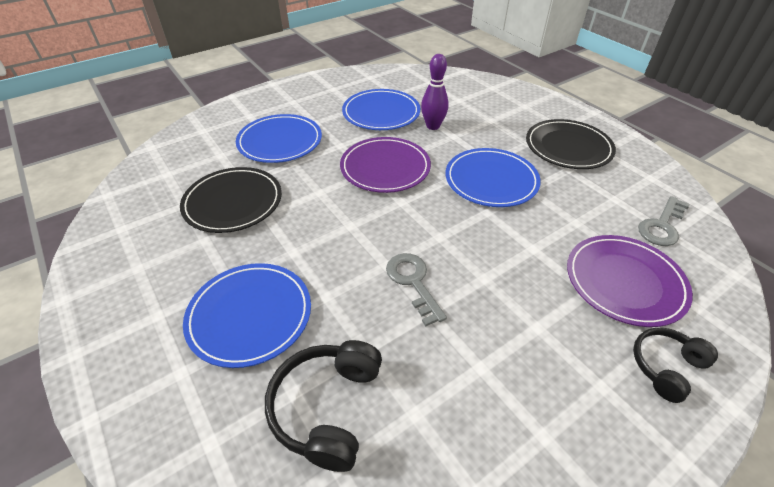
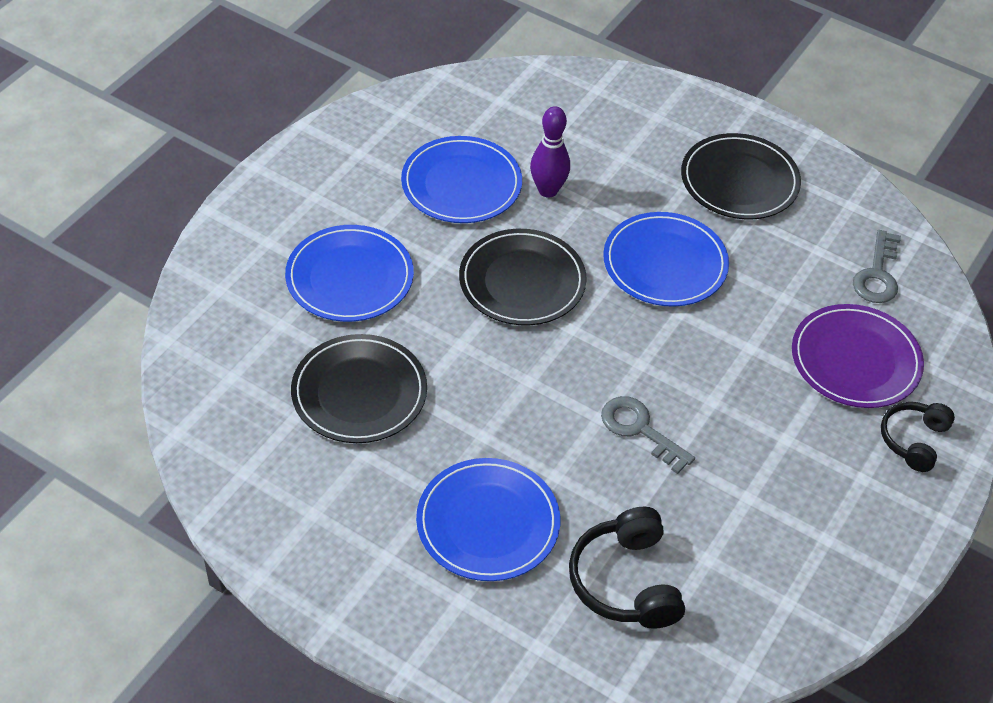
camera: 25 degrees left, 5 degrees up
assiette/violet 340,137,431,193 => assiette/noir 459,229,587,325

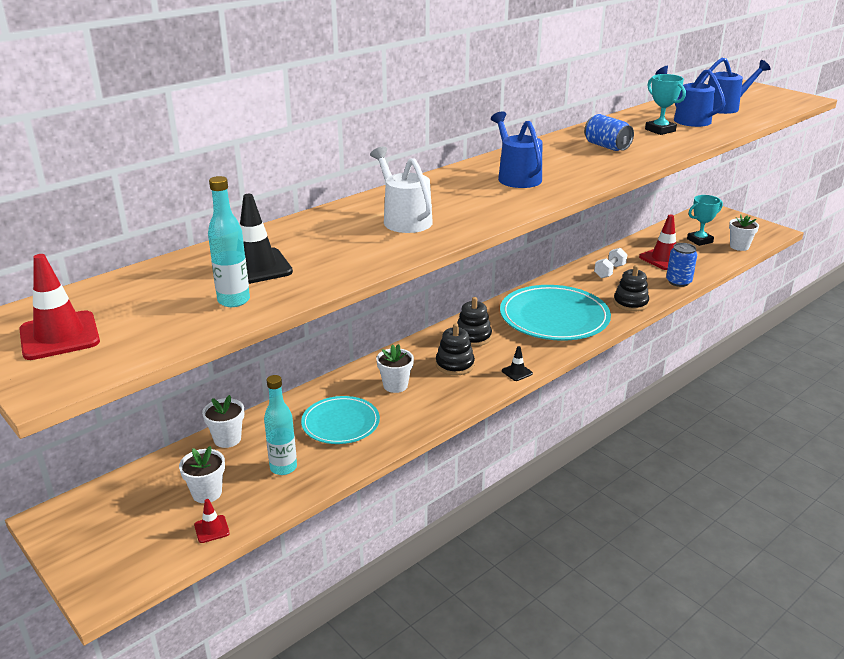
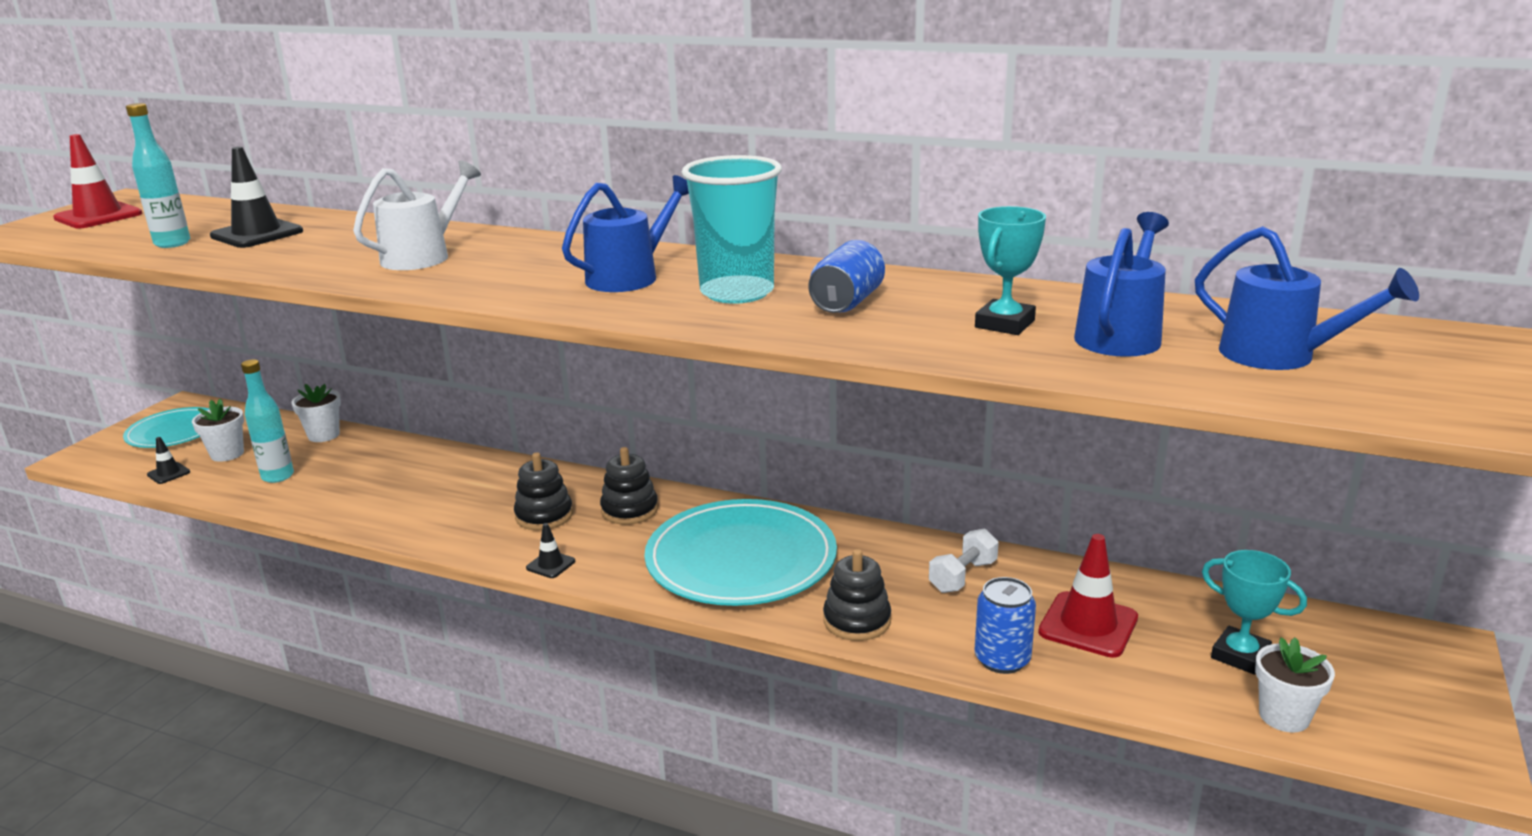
camera: 65 degrees right, 5 degrees down
assiette/turquoise 301,396,380,444 => assiette/turquoise 123,407,210,448, move
cône de chantier/rouge 194,499,230,543 => cône de chantier/noir 147,437,190,484
nothing => gobelet/turquoise 682,155,782,304
haltère/blanc 594,248,627,278 => haltère/blanc 929,528,999,593, 60 degrees counterclockwise
pot de fleurs/blanc 376,344,414,393 => nothing

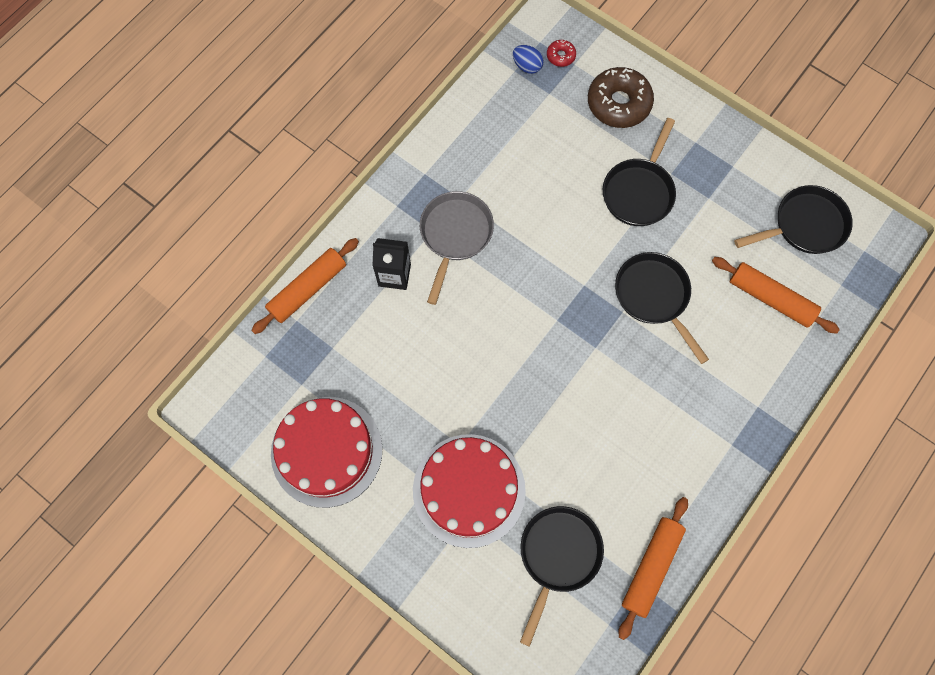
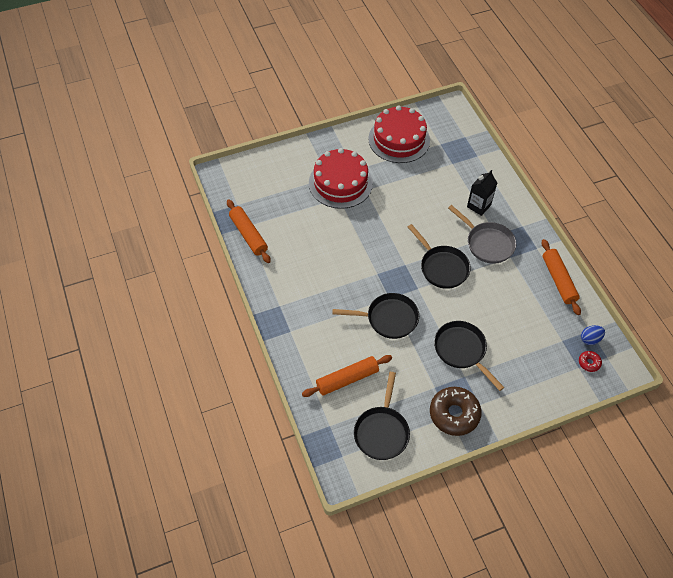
camera: 120 degrees right, 15 degrees down
poêle/noir 520,506,604,647 => poêle/noir 408,224,471,289, move
beignet/marron 588,67,654,128 => beignet/marron 430,387,481,436, move
rouleau à pâtisserie/orange 251,238,359,334 => rouleau à pâtisserie/orange 541,239,581,315, move

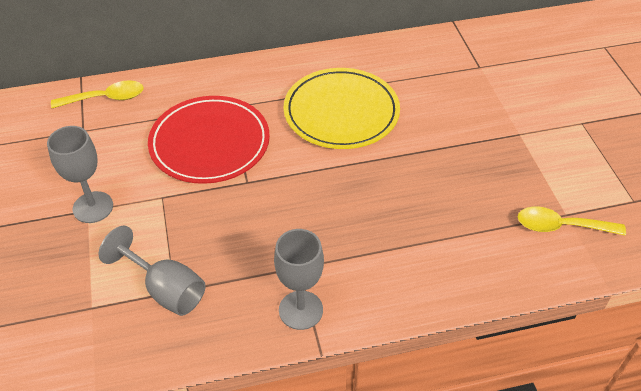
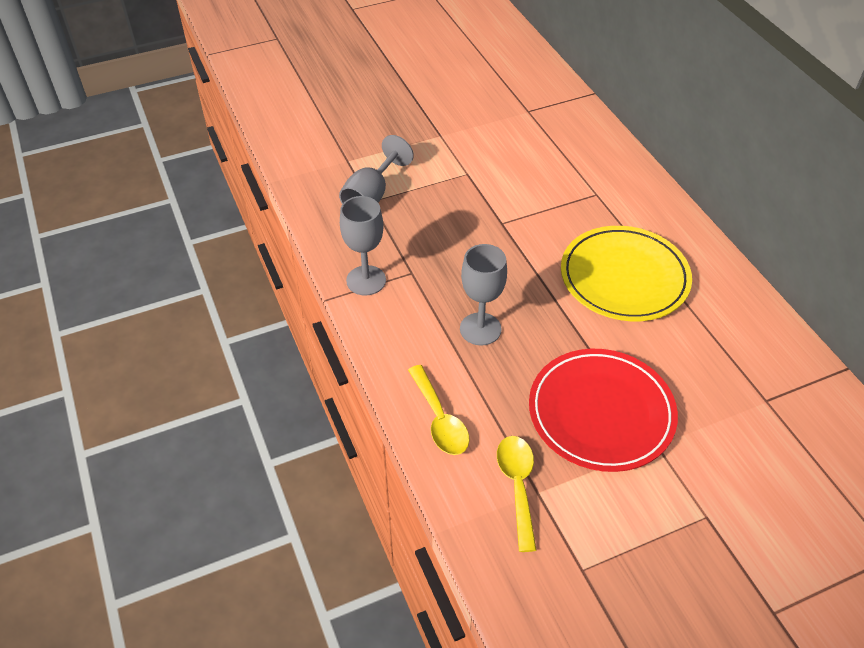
camera: 80 degrees right, 0 degrees up
cuillère/jaune 51,80,144,108 => cuillère/jaune 408,365,469,455, move
verre à pied/gris 47,126,113,223 => verre à pied/gris 460,244,507,346, move
assiette/rouge 148,96,270,184 => assiette/rouge 529,349,678,472, move

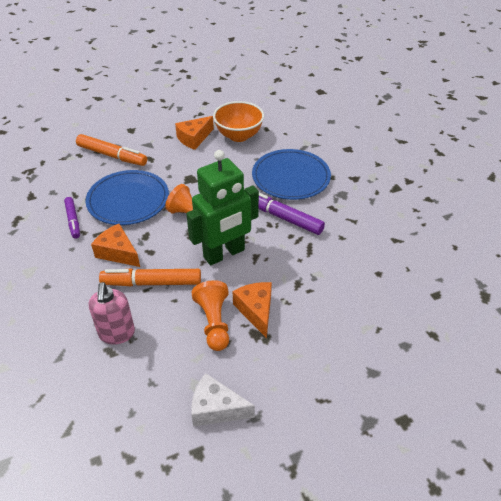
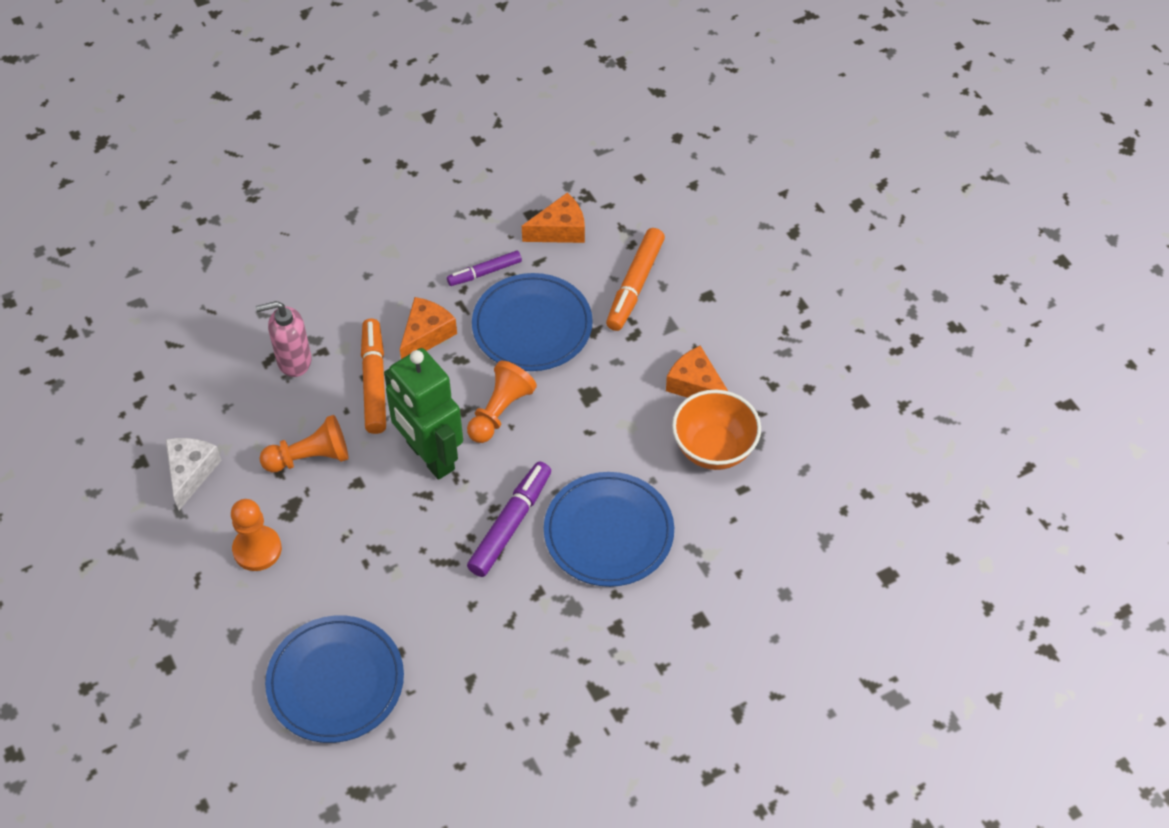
camera: 85 degrees right, 10 degrees up
nothing => pion/orange 231,499,282,571
nothing => assiette/bleu 265,615,404,743
fromage/orange 233,282,272,338 => fromage/orange 522,193,585,243, move

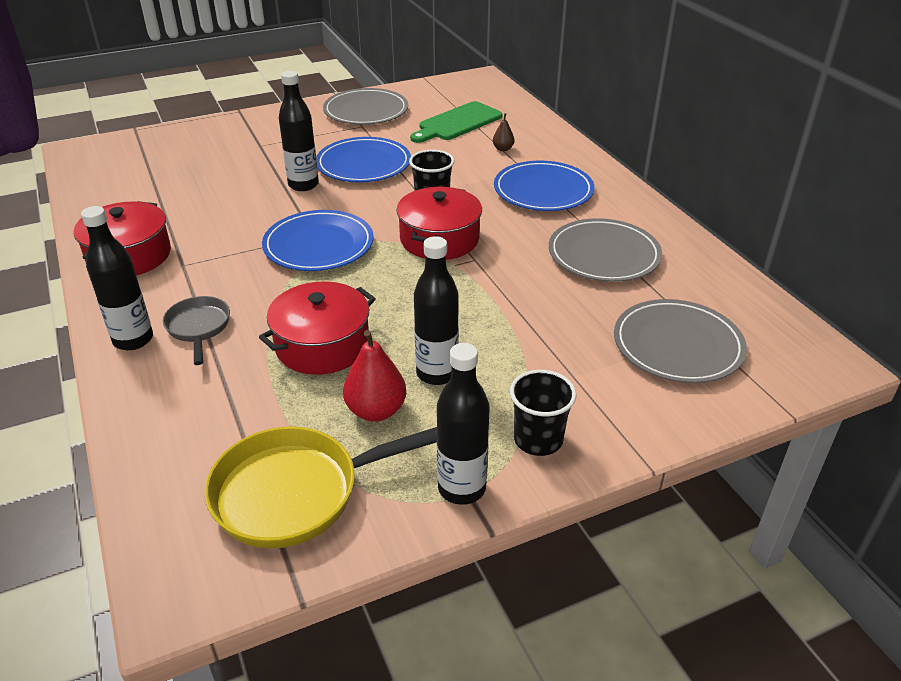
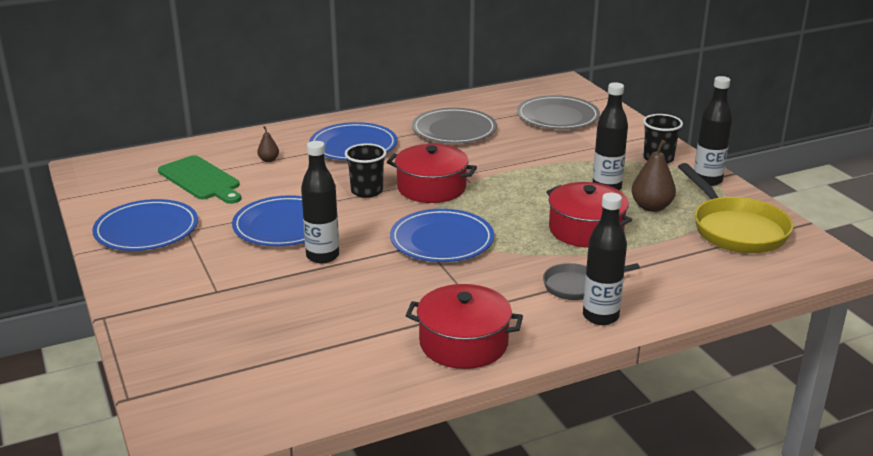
camera: 90 degrees left, 10 degrees down
assiette/gris 323,88,408,125 => assiette/bleu 92,199,198,251
poire/rouge 343,330,406,421 => poire/marron 631,140,676,212

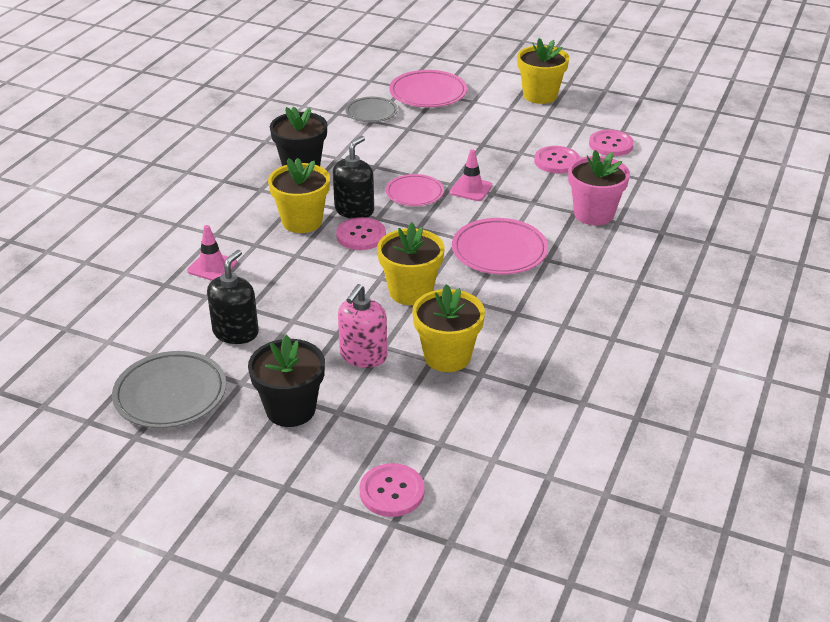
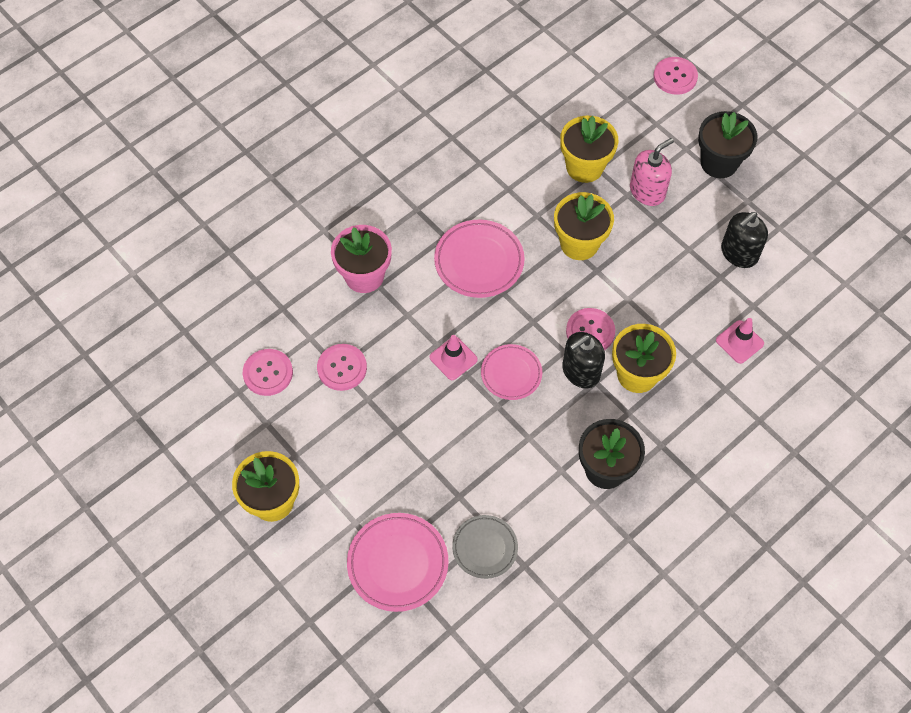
camera: 155 degrees left, 25 degrees up
assiette/gris 112,351,226,428 => nothing

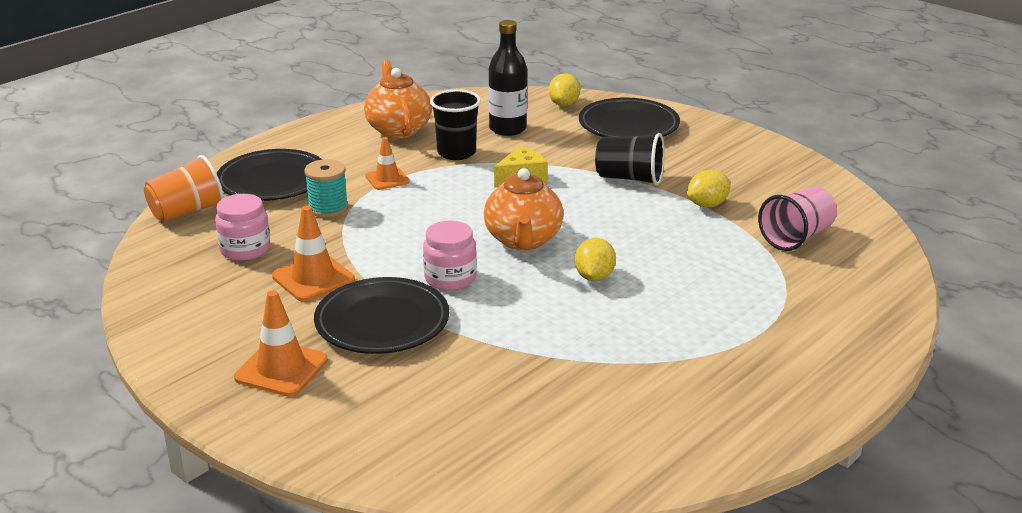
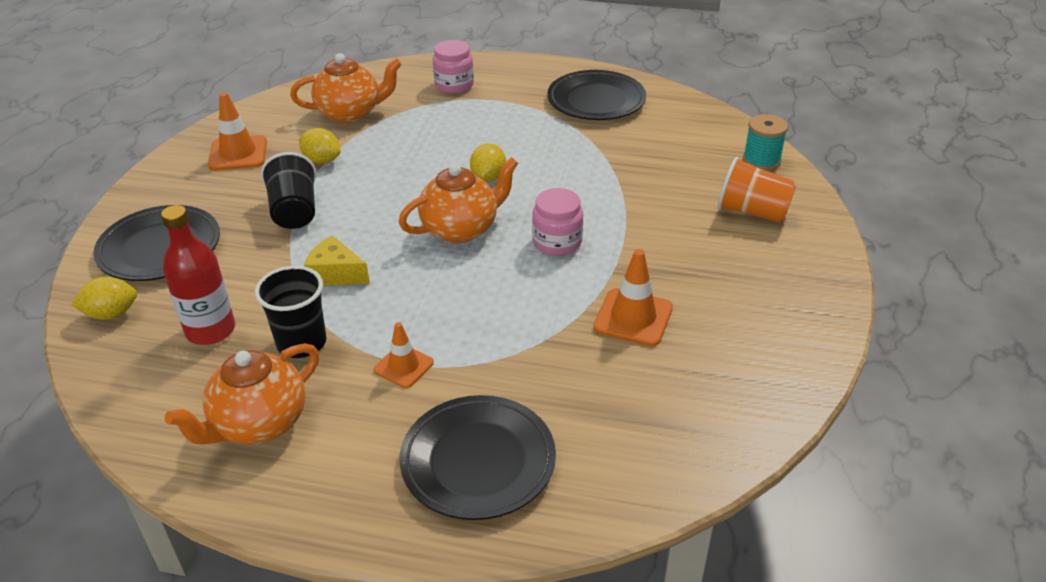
camera: 120 degrees left, 10 degrees up
bouteille/noir 488,20,527,136 => bouteille/rouge 161,205,235,345
cône de chantier/orange 234,290,328,397 => cône de chantier/orange 208,92,267,171, move
gobelet/rose 758,186,837,251 => théière/orange 290,53,402,123
bocal/rose 215,194,270,261 => bocal/rose 433,40,474,94, move
citron/jaune 574,238,616,281 => citron/jaune 470,143,506,182, 60 degrees counterclockwise
assiette/noir 314,277,449,354 => assiette/noir 547,70,646,120, move
gobelet/orange 144,155,224,222 => gobelet/orange 717,157,796,223, move
bobine/turquoise 304,159,348,218 => bobine/turquoise 743,114,788,171, move

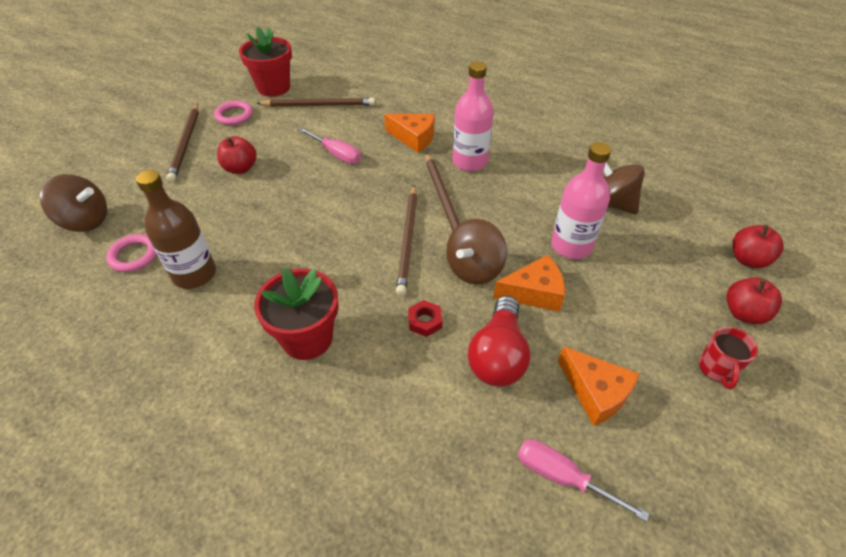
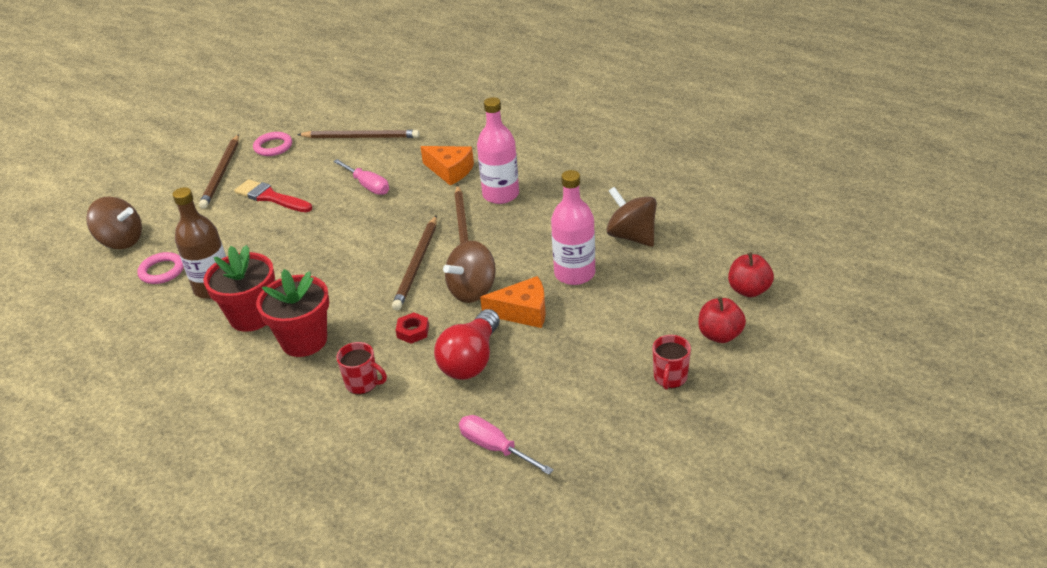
camera: 10 degrees right, 10 degrees down
pot de fleurs/rouge 239,27,292,97 => pot de fleurs/rouge 203,245,275,332, move
pomme/rouge 217,136,257,174 => pinceau/rouge 234,179,312,212
nothing => tasse/rouge 336,342,387,395
fromage/orange 558,346,639,426 => nothing

